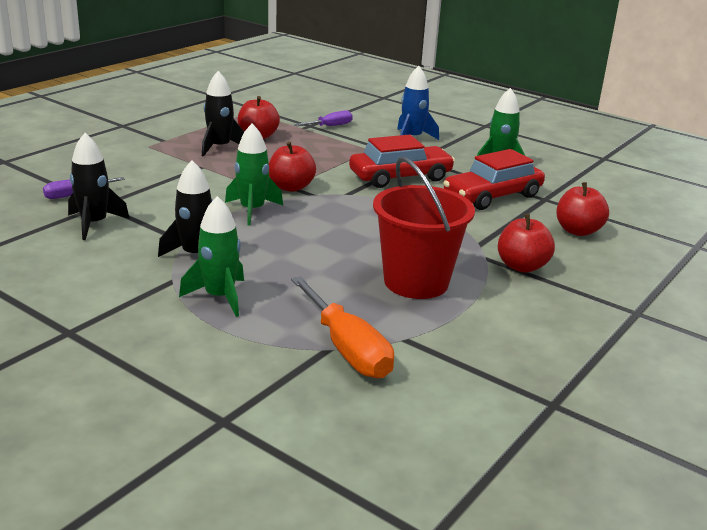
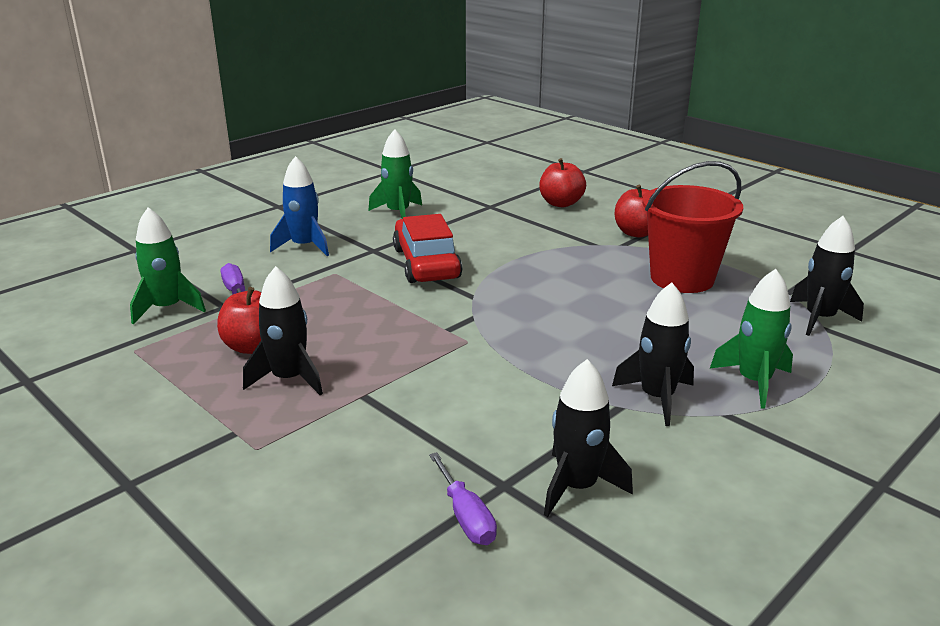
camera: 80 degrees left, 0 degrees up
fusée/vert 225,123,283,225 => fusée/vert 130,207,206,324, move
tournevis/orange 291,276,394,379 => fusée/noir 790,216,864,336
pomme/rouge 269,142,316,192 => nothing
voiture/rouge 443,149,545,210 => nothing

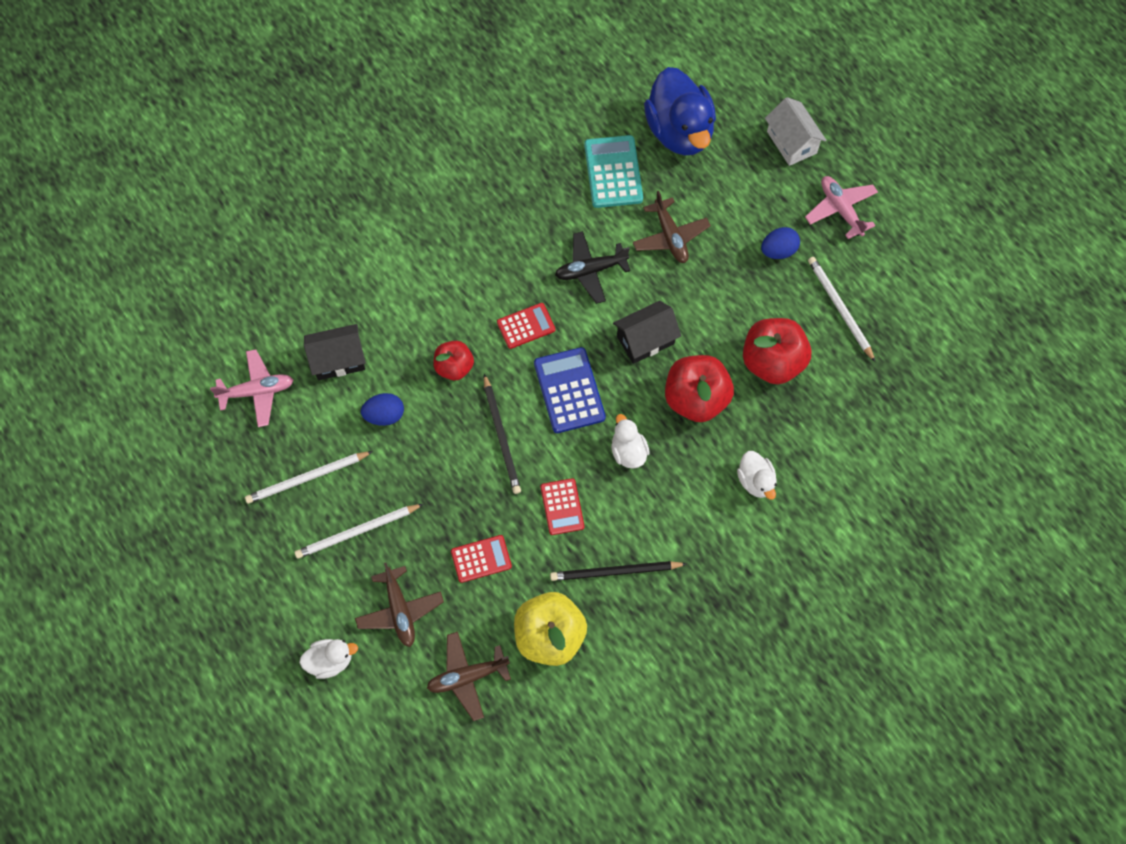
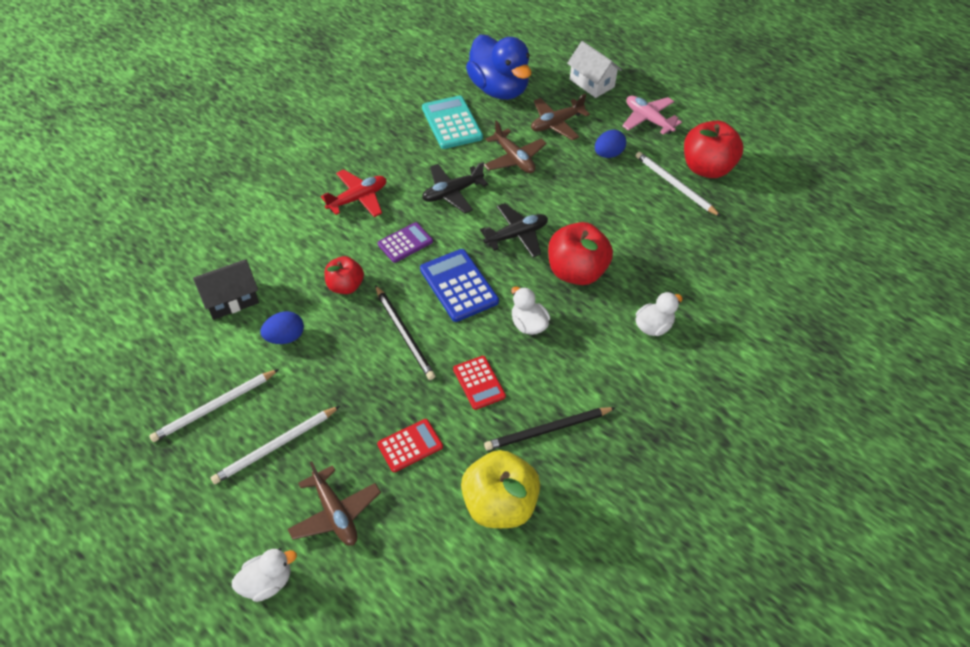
camera: 15 degrees left, 15 degrees down
nothing => avion/rouge 321,169,386,217
calculatrice/rouge 497,303,555,349 => calculatrice/violet 378,222,433,263
maison/noir 613,301,681,364 => avion/noir 480,203,548,257
avion/marron 427,632,511,721 => avion/marron 531,94,590,140, move
canard/blanc 737,451,777,500 => canard/blanc 635,292,683,336, 90 degrees counterclockwise
pomme/rouge 743,318,811,384 => pomme/rouge 684,121,744,178, move
avion/rose 210,349,293,427 => nothing

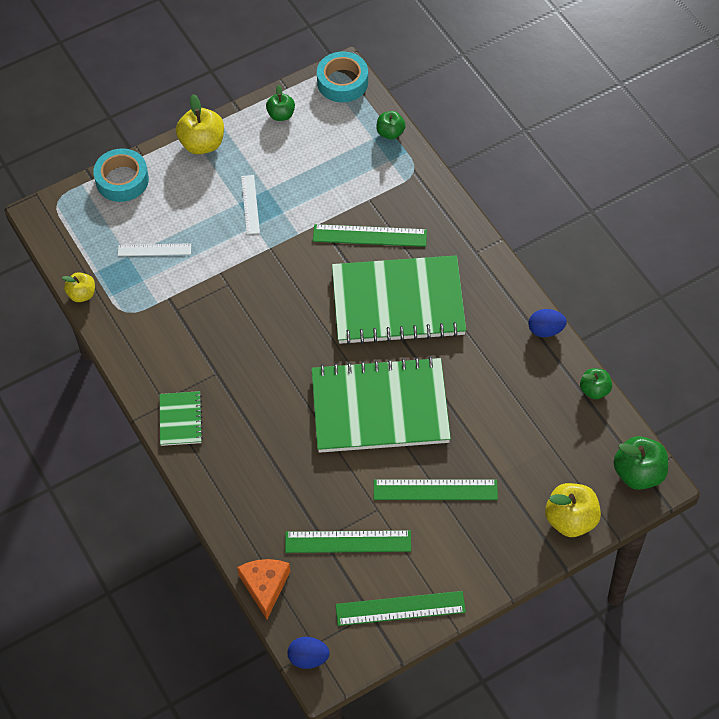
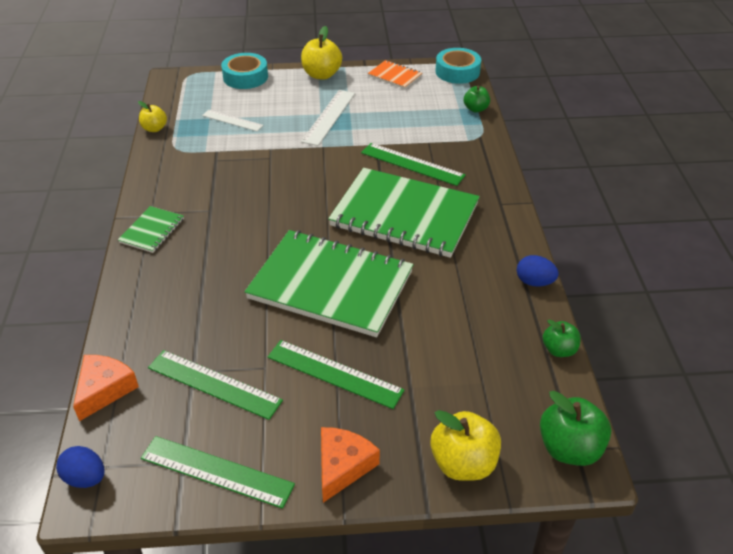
camera: 25 degrees right, 15 degrees down
règle/blanc 241,175,260,235 => règle/blanc 301,90,355,146, x1.55
nothing => fromage/orange 321,427,380,503
pomme/vert 266,85,295,121 => carnet/orange 368,60,422,89

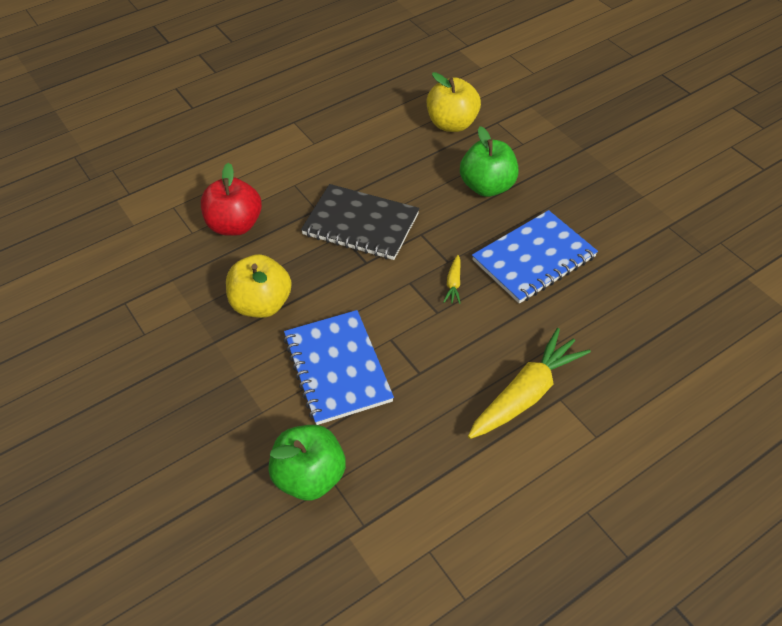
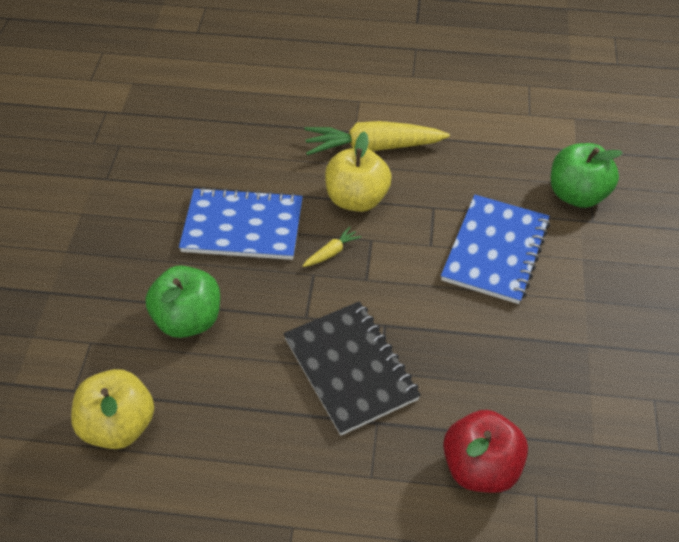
camera: 140 degrees left, 0 degrees up
pomme/jaune 226,254,292,318 => pomme/jaune 325,131,392,212, move

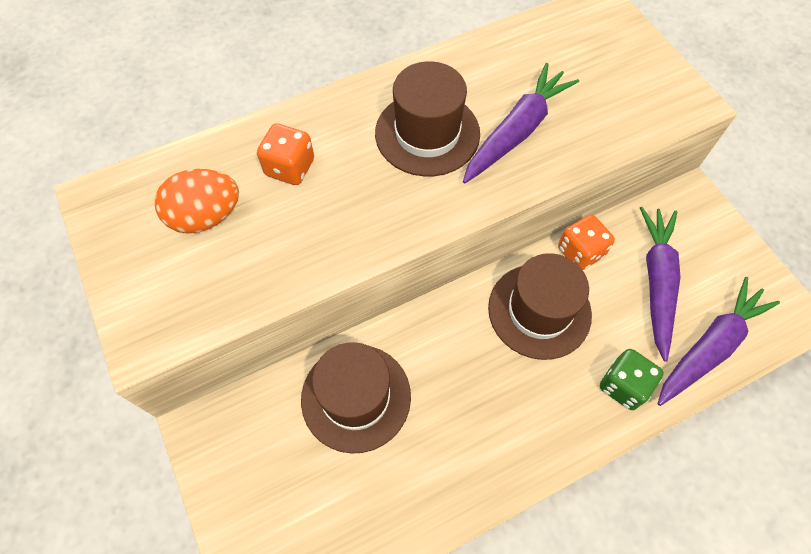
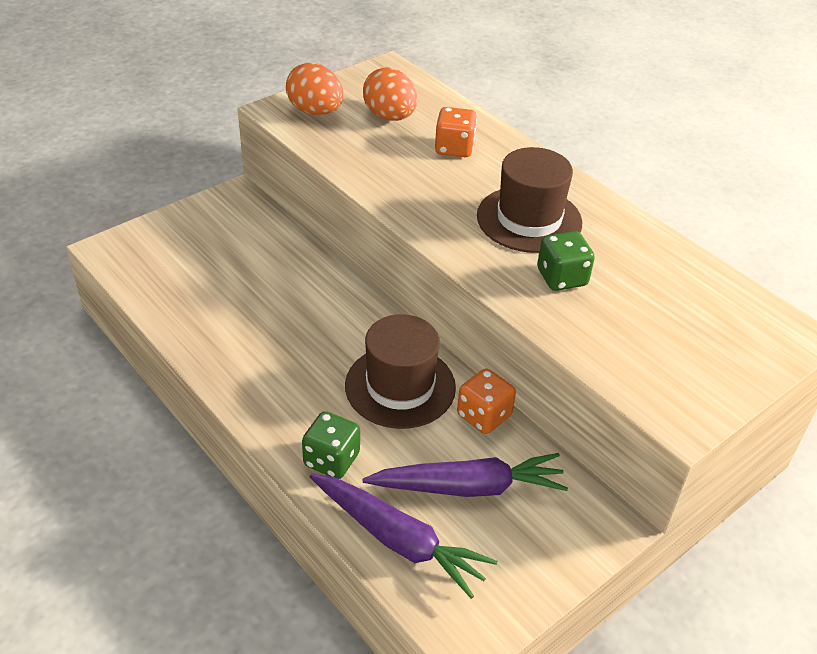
camera: 75 degrees right, 20 degrees down
nothing => œuf/orange 286,63,343,115
carotte/violet 463,63,579,183 => dé/vert 537,231,595,291
chapeau/marron 301,342,411,454 => nothing

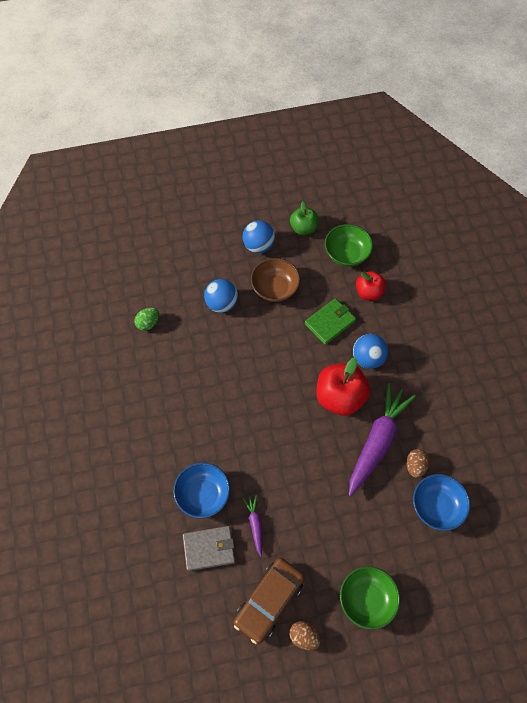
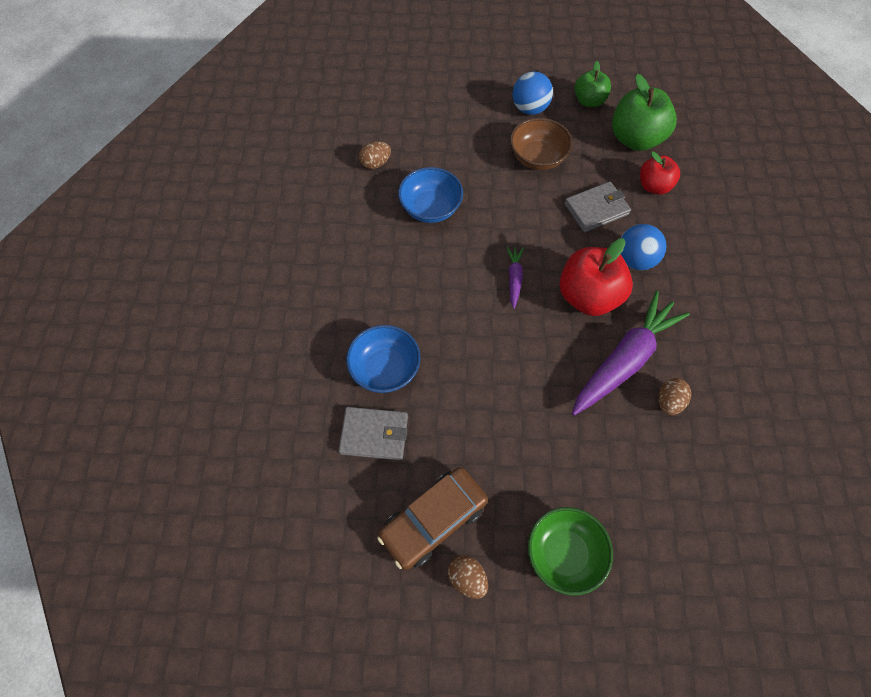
camera: 15 degrees right, 0 degrees up
œuf/vert 134,307,159,331 => œuf/marron 359,141,391,169
bol/bleu 413,474,470,531 => bol/bleu 398,167,463,223, move
carotte/violet 243,495,262,556 => carotte/violet 507,247,524,309, move
portefeuille/vert 305,298,356,345 => portefeuille/gris 564,181,631,232
bol/vert 325,224,373,267 => pomme/vert 612,74,677,151
balle/bleu 204,279,238,313 => nothing

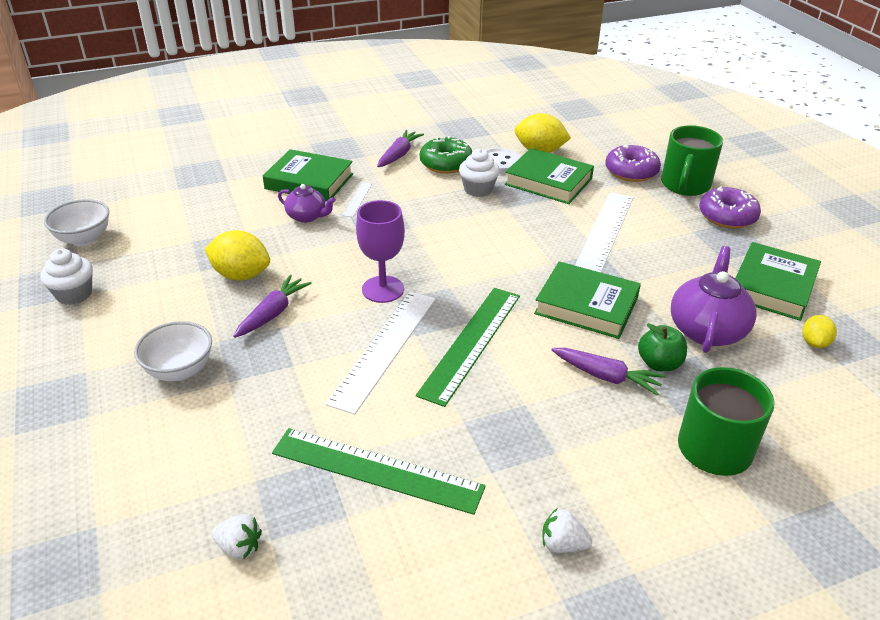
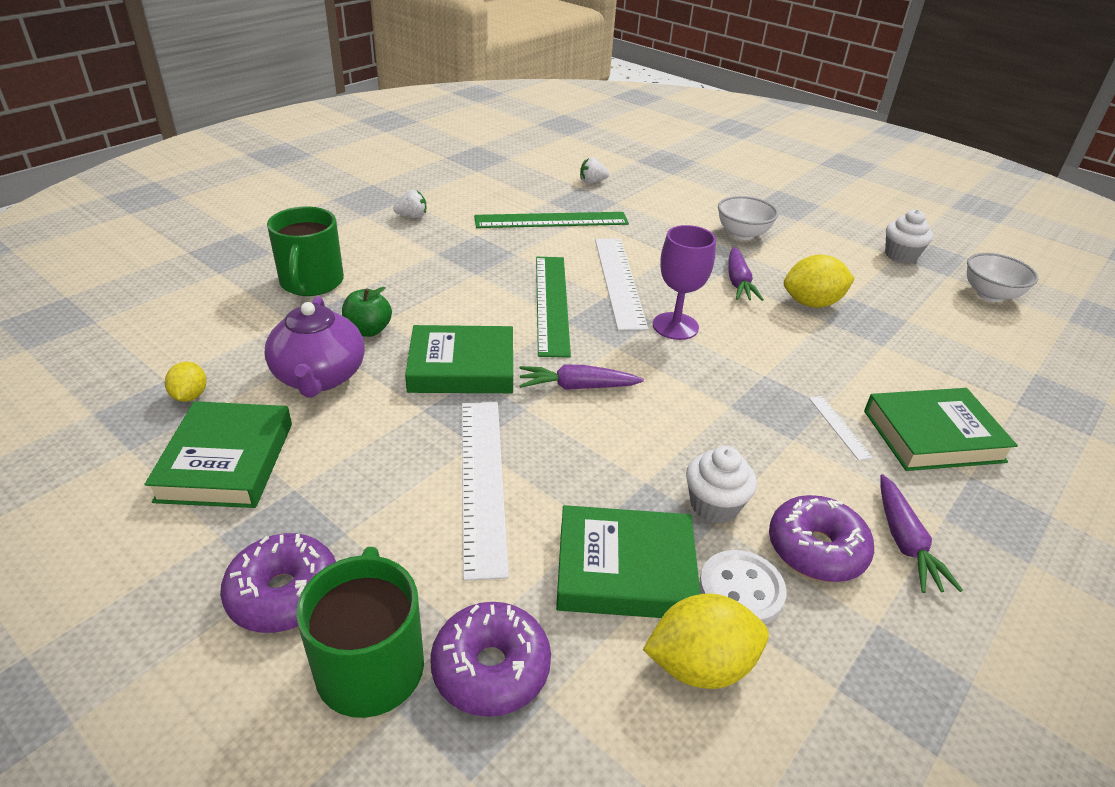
camera: 150 degrees right, 0 degrees up
carotte/violet 551,348,666,396 => carotte/violet 519,365,644,390, move
beignet/vert 420,136,472,174 => beignet/violet 769,495,874,582
théière/violet 278,184,336,223 => nothing

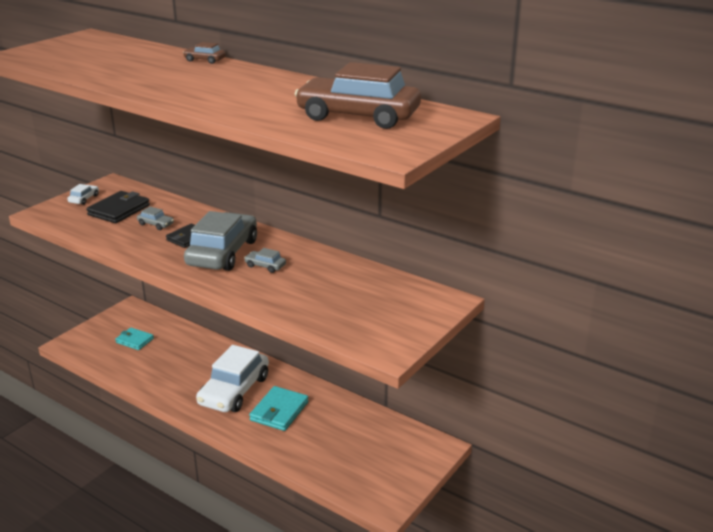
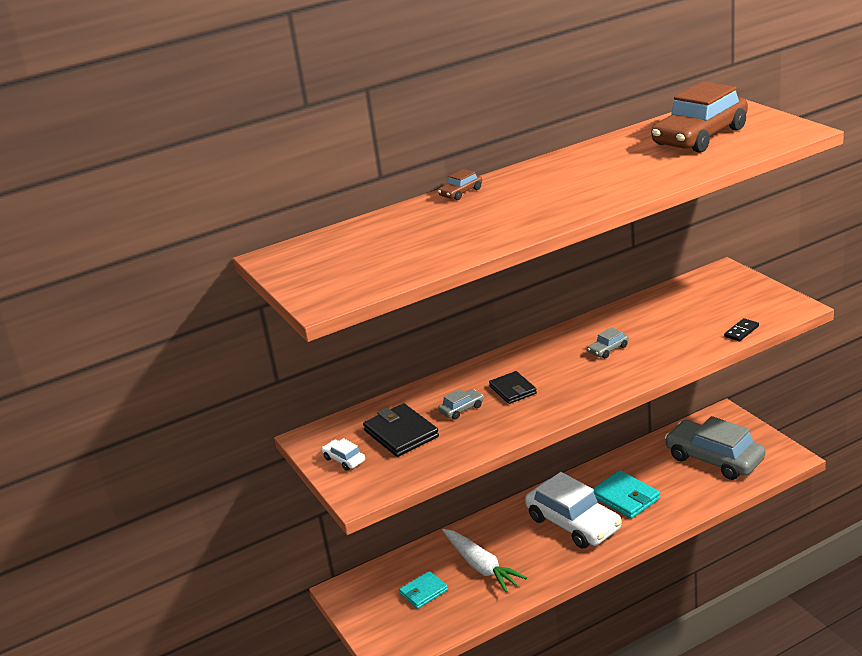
camera: 60 degrees left, 0 degrees up
nothing => carotte/blanc 442,529,527,592
voiture/gris 184,211,257,271 => voiture/gris 665,416,765,480, move
nothing => domino/noir 724,318,759,341

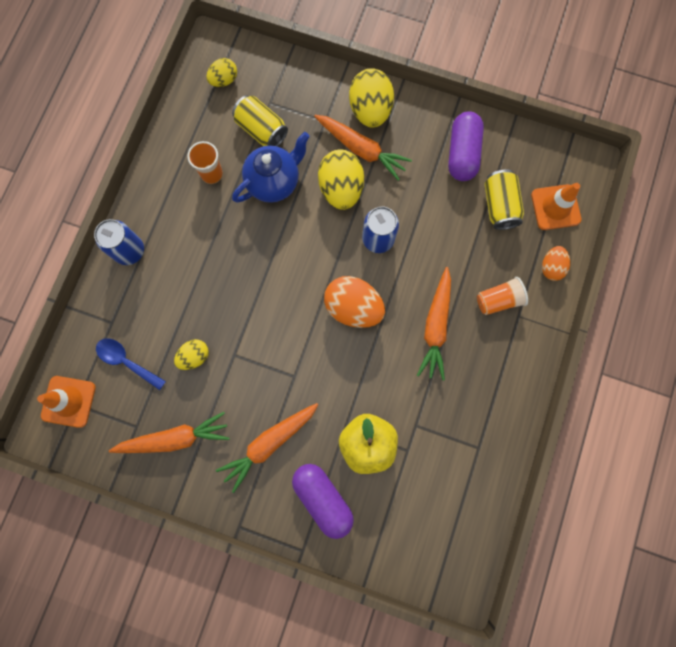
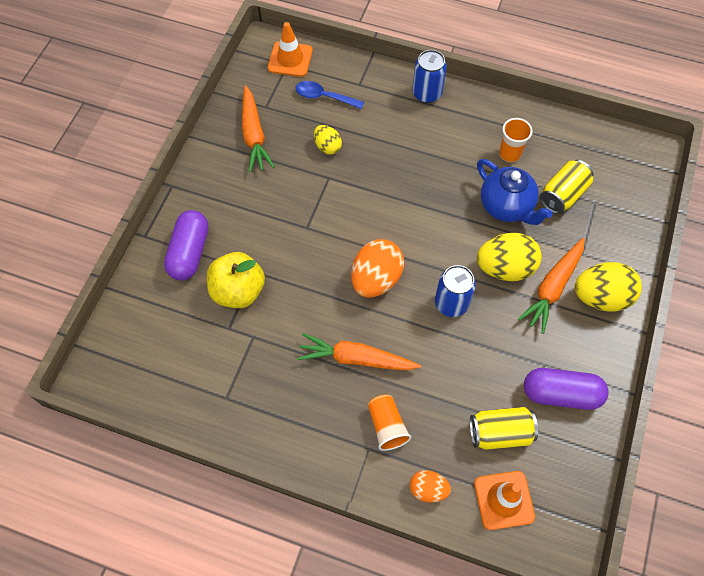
camera: 90 degrees right, 15 degrees down
gélule/violet 292,464,354,539 => gélule/violet 164,210,208,280, 45 degrees counterclockwise
cuillère/bleu 96,338,166,390 => cuillère/bleu 295,81,364,109, 105 degrees counterclockwise
œuf/jaune 206,58,237,87 => nothing
carotte/orange 216,403,318,493 => nothing

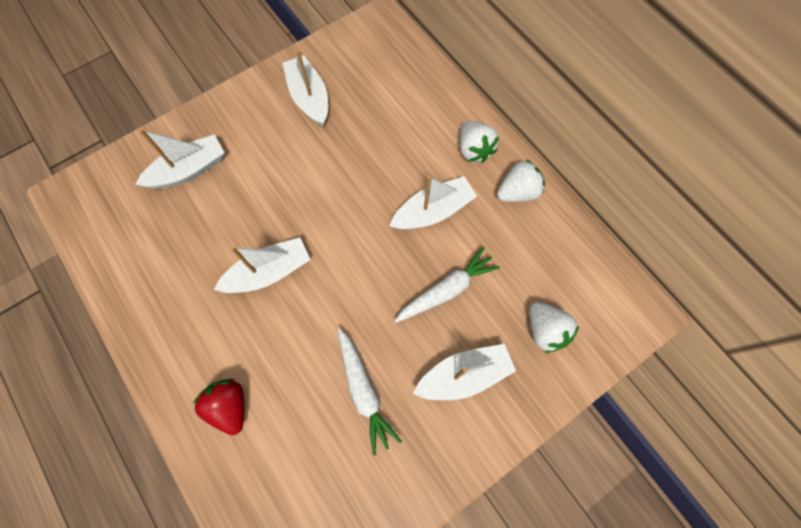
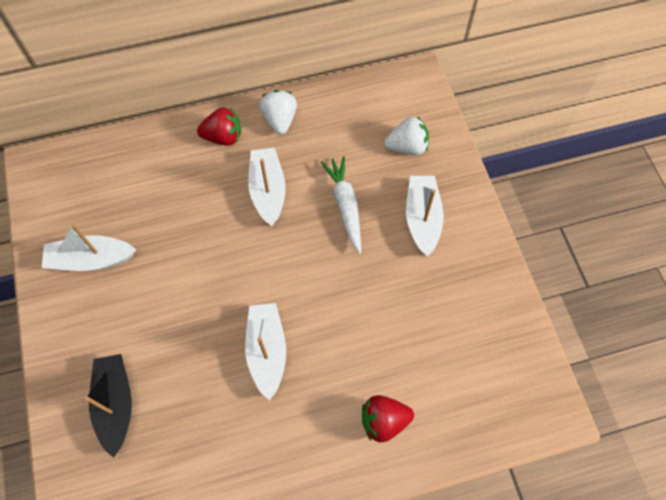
camera: 70 degrees left, 5 degrees down
bateau/blanc 135,129,225,189 => bateau/noir 85,354,132,458
fraise/blanc 460,121,499,163 => fraise/rouge 197,107,241,146
carotte/blanc 338,328,402,456 => nothing

